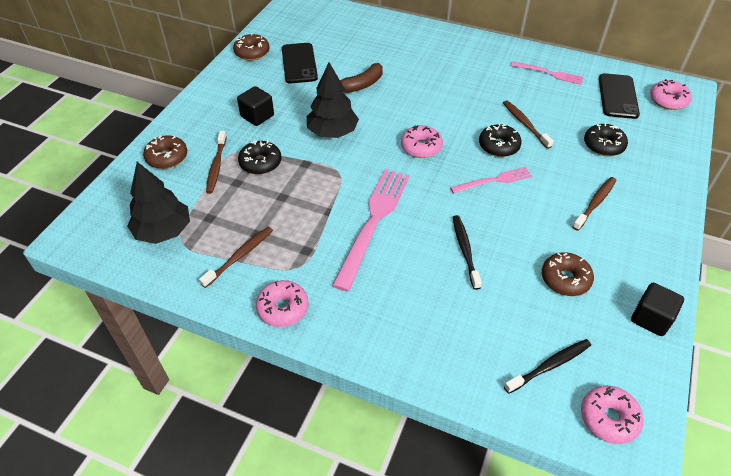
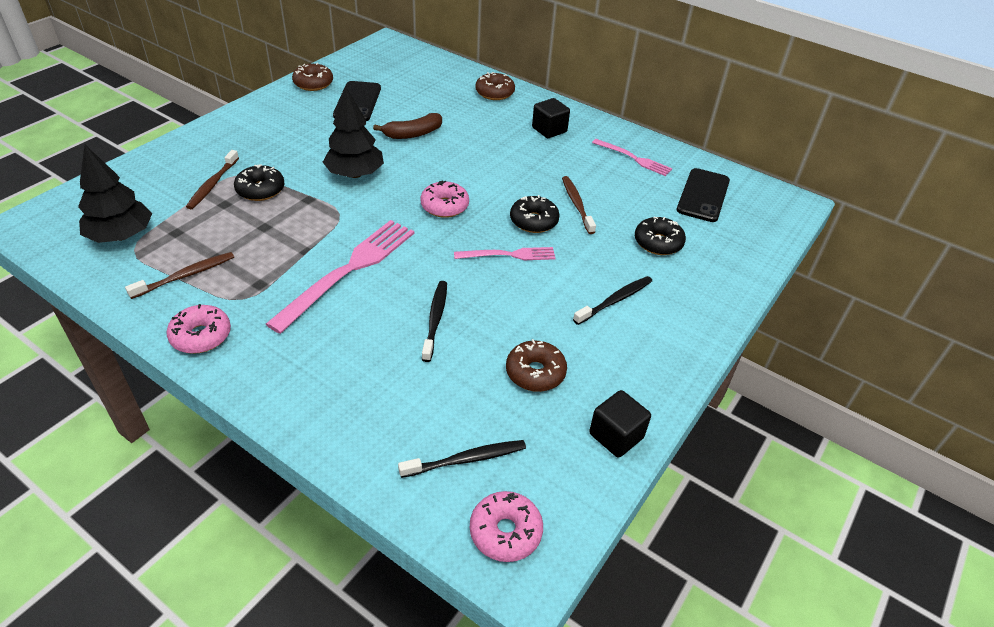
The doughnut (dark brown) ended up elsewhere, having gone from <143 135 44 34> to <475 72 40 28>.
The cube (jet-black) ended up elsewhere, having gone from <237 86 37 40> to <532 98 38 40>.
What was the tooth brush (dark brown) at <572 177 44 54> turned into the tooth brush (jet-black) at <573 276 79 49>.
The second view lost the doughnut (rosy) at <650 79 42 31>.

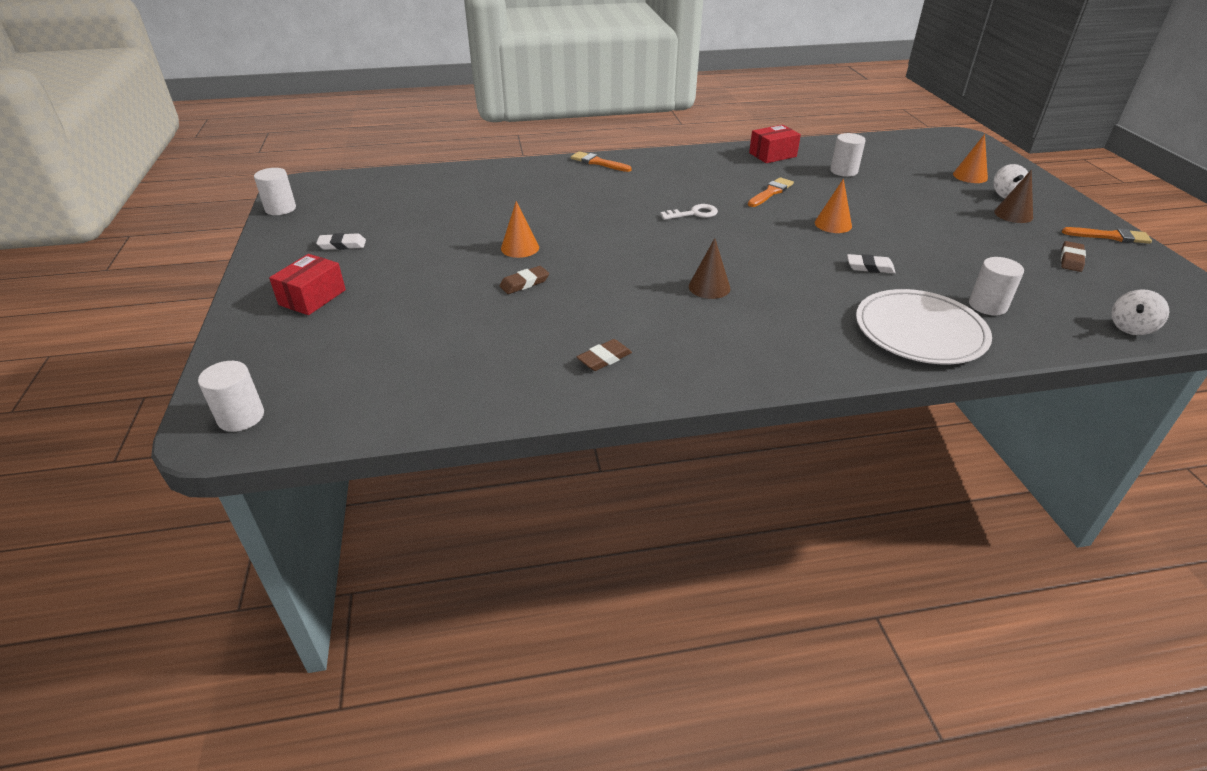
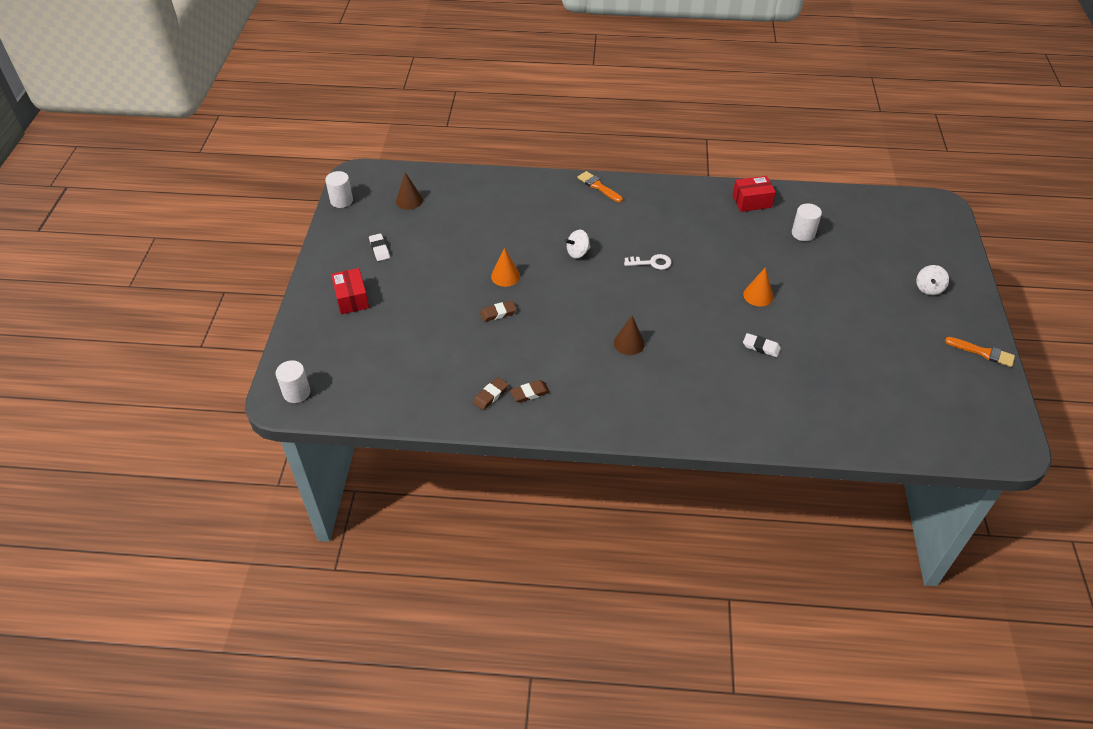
The box (scarlet) at <269 254 77 61> ended up facing another way, 60 degrees counterclockwise from before.
The eraser (pure white) at <316 233 50 17> ended up facing another way, 60 degrees clockwise from before.
The second view lost the paint brush (bright orange) at <748 177 46 30>.
The second view lost the plate (pure white) at <856 289 136 75>.
The second view lost the cone shape (bright orange) at <953 134 35 49>.
The second view lost the cylinder (pure white) at <969 257 55 58>.
The cone shape (dark brown) ended up elsewhere, having gone from <994 170 39 53> to <396 172 27 38>.
The eraser (dark brown) ended up elsewhere, having gone from <1061 241 25 31> to <473 377 36 33>.
The spinning top (pure white) ended up elsewhere, having gone from <1112 289 57 46> to <565 230 26 28>.

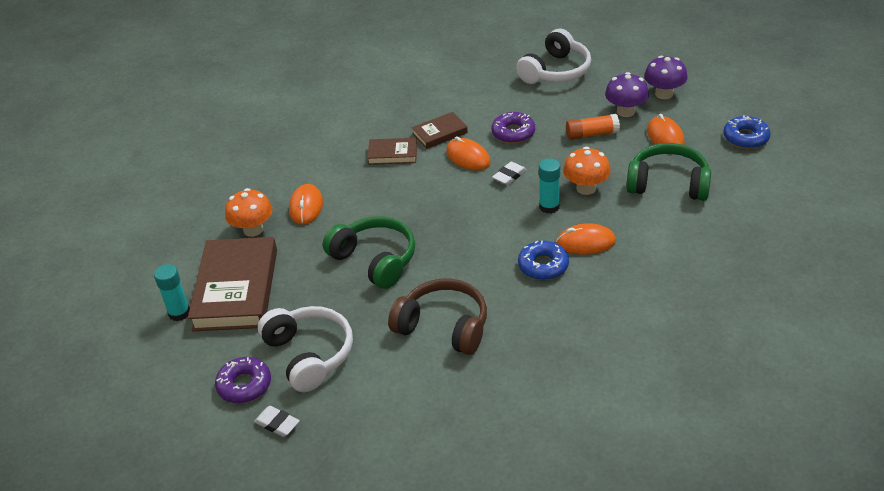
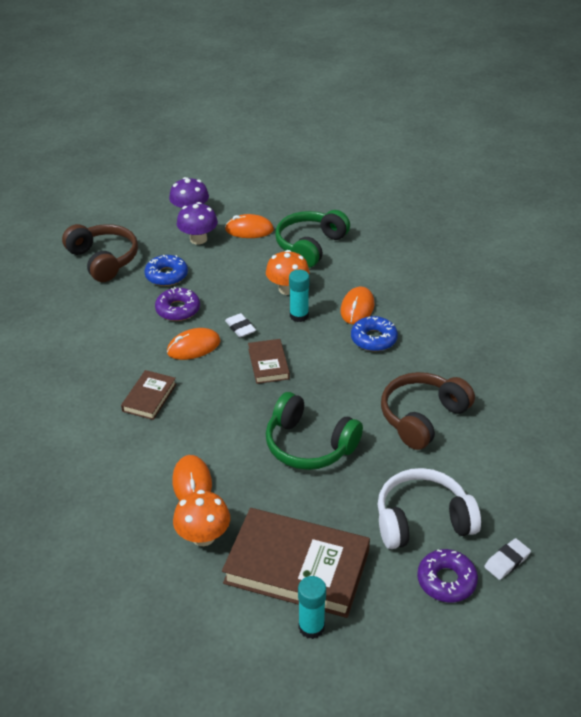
The computer mouse (bright orange) at <289 184 34 41> ended up facing another way, 60 degrees clockwise from before.
The over-ear headphones (emerald) at <323 216 92 73> ended up facing another way, 120 degrees counterclockwise from before.
The hardcover (dark brown) ended up elsewhere, having gone from <412 112 56 37> to <248 339 42 45>.
What was the over-ear headphones (pure white) at <516 29 75 55> turned into the over-ear headphones (dark brown) at <62 224 76 58>.
The second view lost the stick of glue (bright orange) at <566 114 54 26>.
The doughnut (blue) ended up elsewhere, having gone from <723 115 48 34> to <145 255 43 31>.

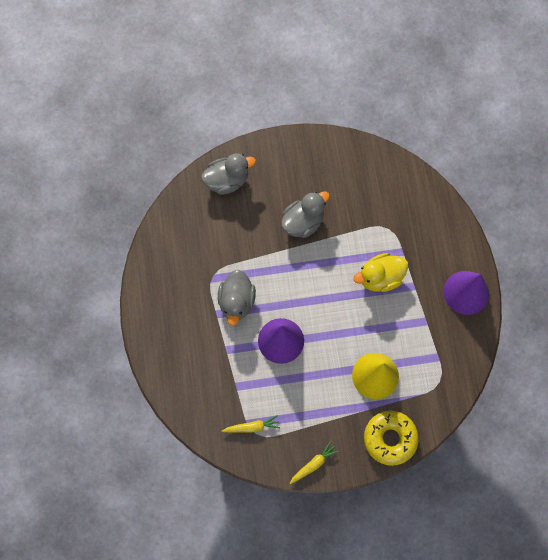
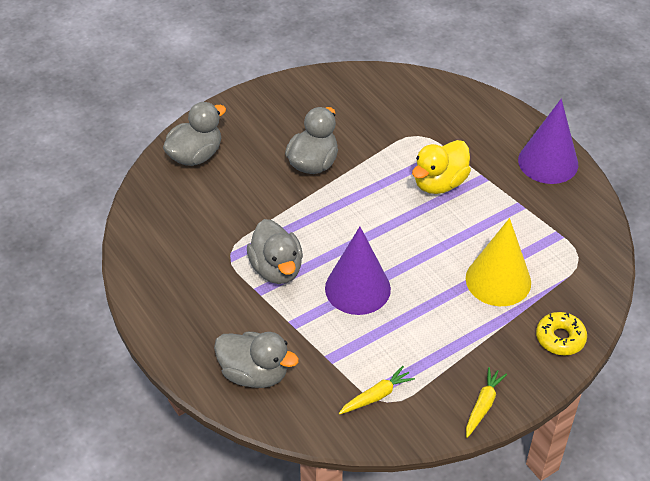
The size of the doughnut (bright yellow) at <364 411 55 55> changed by a factor of 0.65.
The second view gained the duck (grey) at <214 332 85 56>.

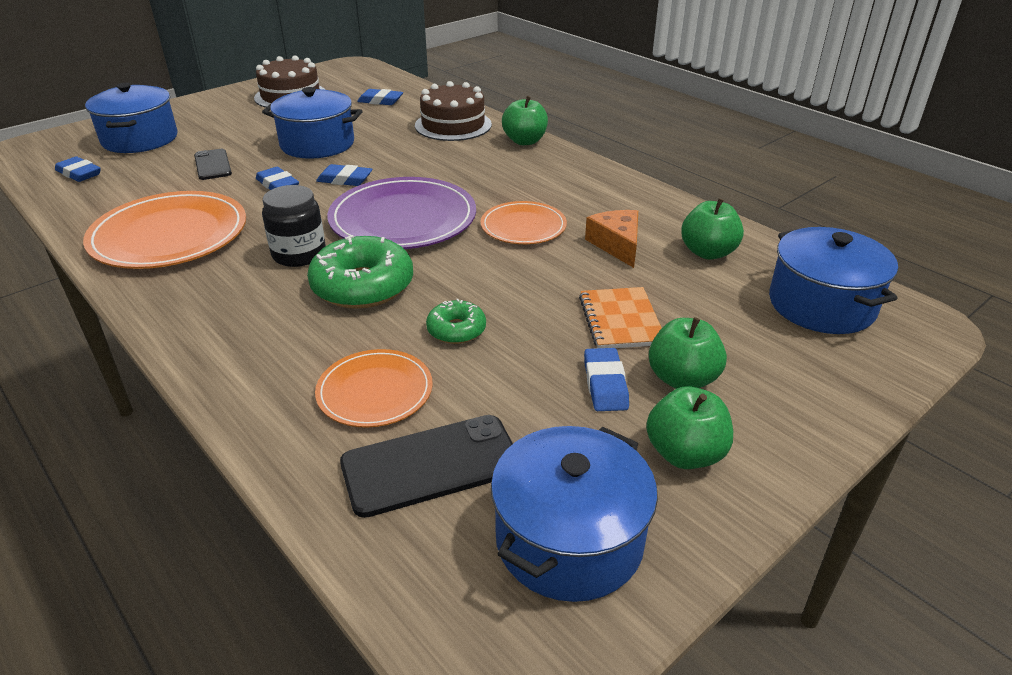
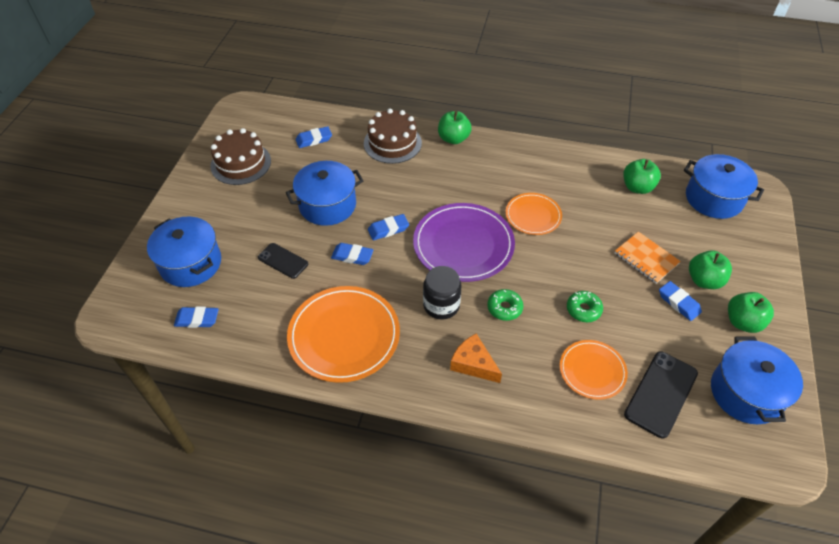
The size of the doughnut (emerald) at <307 235 106 74> changed by a factor of 0.54.
The cheese (bright orange) ended up elsewhere, having gone from <585 210 53 58> to <450 334 52 49>.

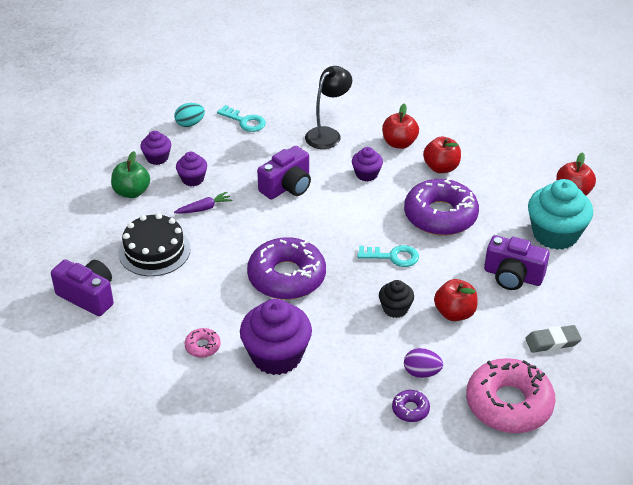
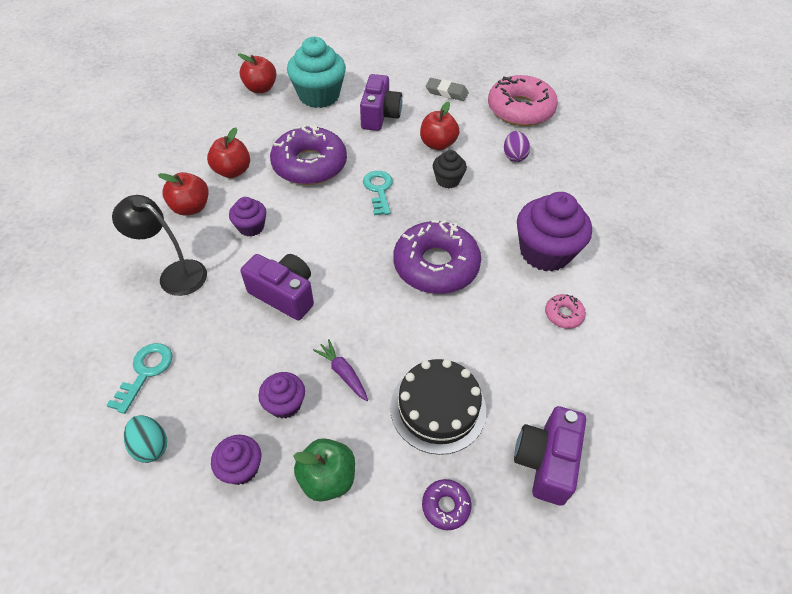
The doughnut (royal purple) ended up elsewhere, having gone from <392 390 38 32> to <422 479 49 51>.
The eraser (grey) at <525 325 57 28> ended up facing another way, 45 degrees counterclockwise from before.

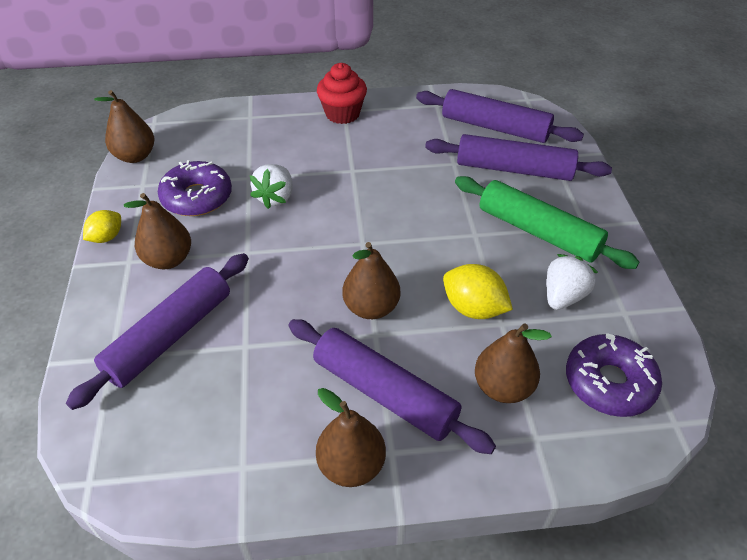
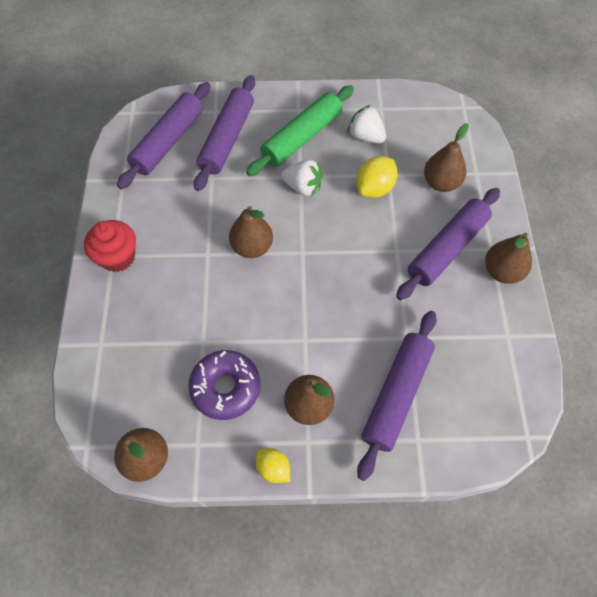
The rolling pin (royal purple) at <66 253 183 157> ended up facing another way, 75 degrees clockwise from before.
The strawberry (pure white) ended up elsewhere, having gone from <250 164 43 45> to <282 160 41 36>.
The pear fruit (dark brown) ended up elsewhere, having gone from <343 242 57 77> to <229 206 44 52>.
The second view lost the doughnut (royal purple) at <566 333 96 84>.

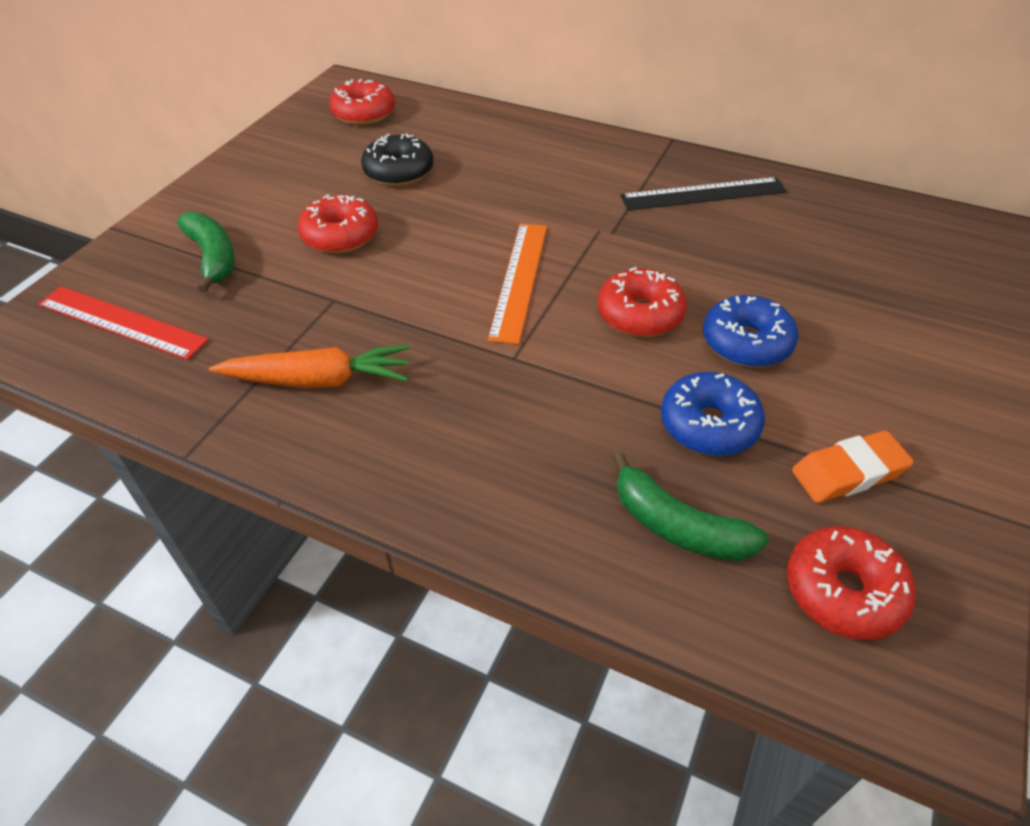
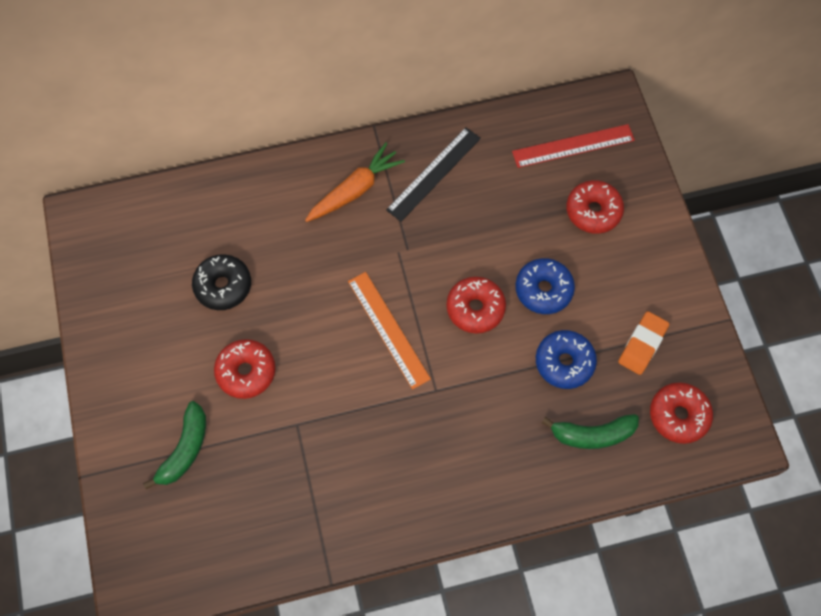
The measuring stick (scarlet) ended up elsewhere, having gone from <38 286 171 74> to <512 124 123 44>.
The banana (emerald) at <177 212 58 81> ended up facing another way, 90 degrees clockwise from before.
The toy carrot (bright orange) ended up elsewhere, having gone from <209 345 201 43> to <305 143 100 79>.
The doughnut (scarlet) ended up elsewhere, having gone from <329 79 66 46> to <566 180 58 54>.

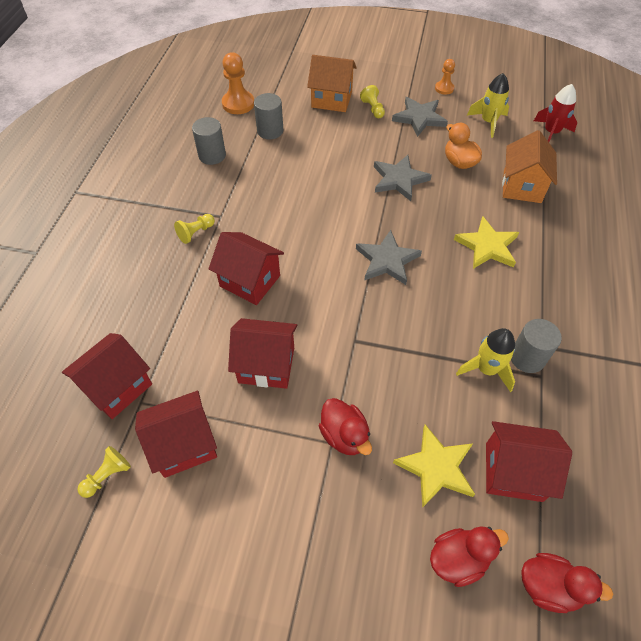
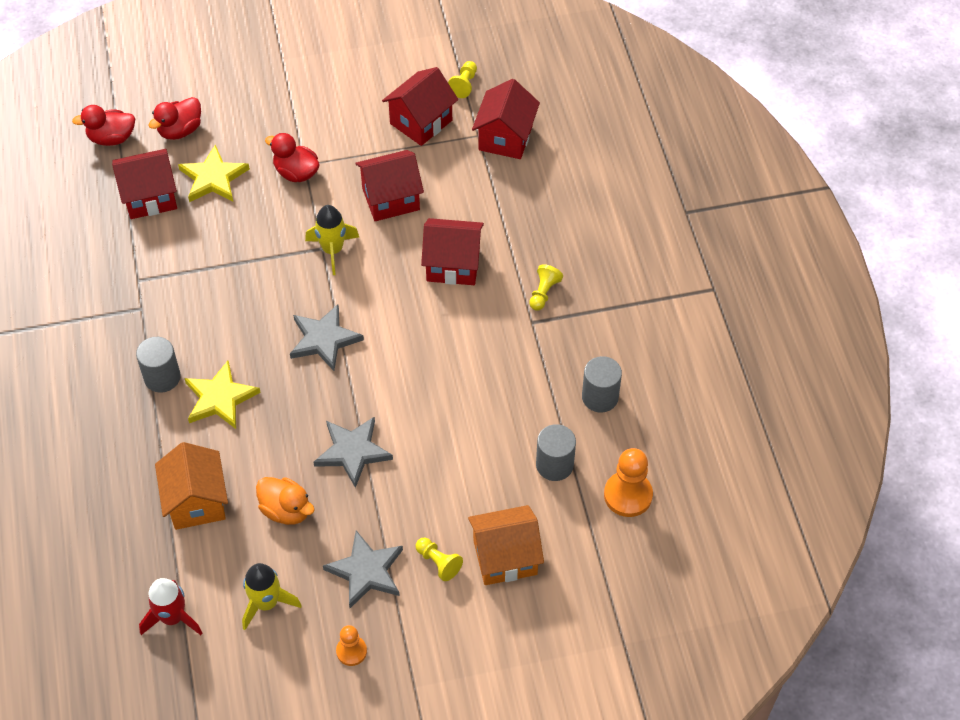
The rocket (bright yellow) ended up elsewhere, having gone from <456 328 59 64> to <305 205 54 70>.
The cylinder (grey) ended up elsewhere, having gone from <511 319 51 54> to <136 337 45 56>.

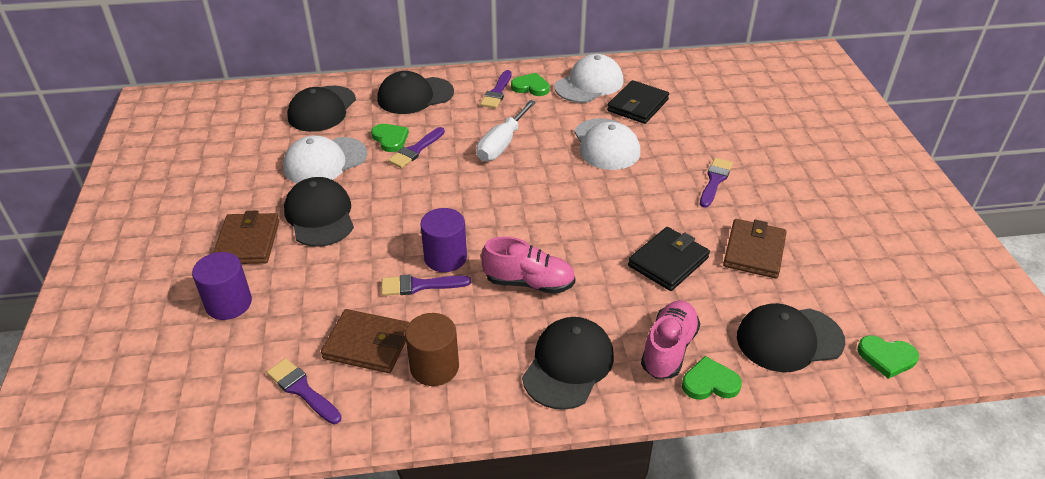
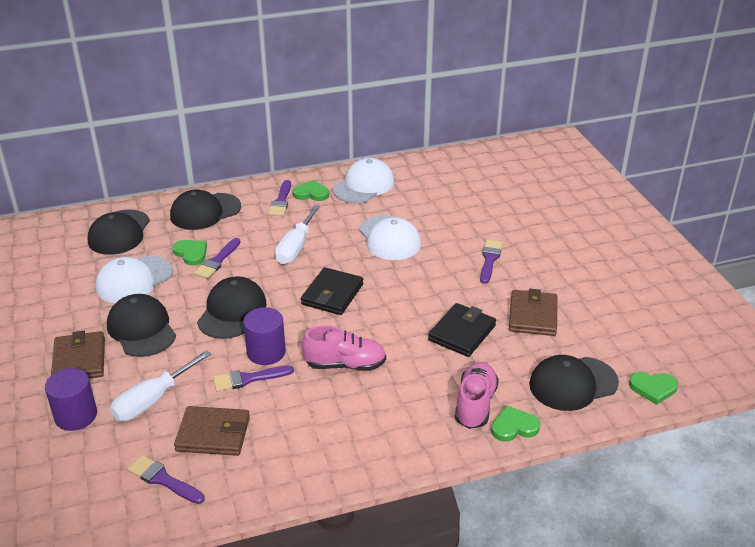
The second view lost the cylinder (dark brown) at <405 313 54 73>.
The cap (jet-black) ended up elsewhere, having gone from <522 317 92 93> to <197 276 69 63>.
The card wallet (jet-black) ended up elsewhere, having gone from <607 80 62 44> to <301 267 62 48>.
The second view gained the screwdriver (pure white) at <110 350 102 71>.

